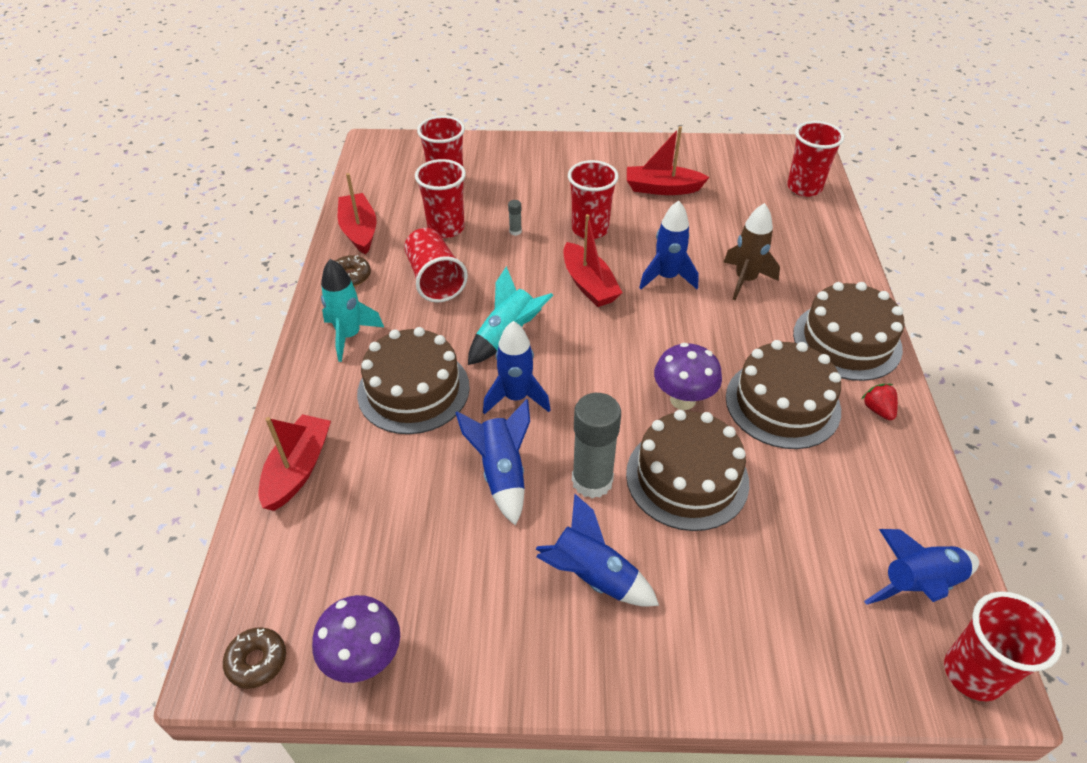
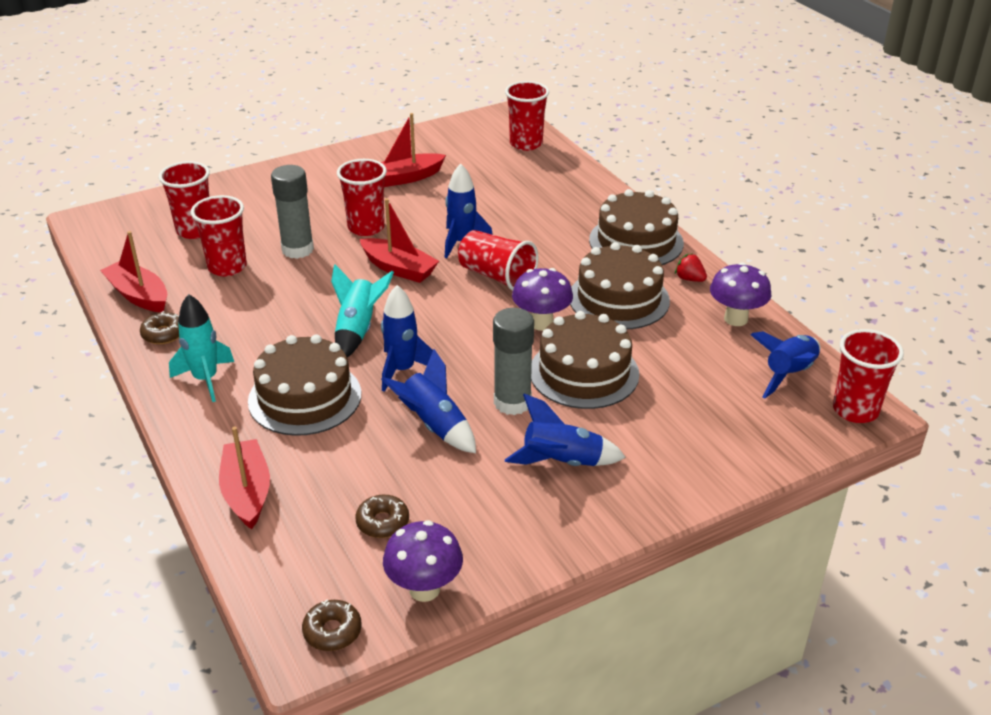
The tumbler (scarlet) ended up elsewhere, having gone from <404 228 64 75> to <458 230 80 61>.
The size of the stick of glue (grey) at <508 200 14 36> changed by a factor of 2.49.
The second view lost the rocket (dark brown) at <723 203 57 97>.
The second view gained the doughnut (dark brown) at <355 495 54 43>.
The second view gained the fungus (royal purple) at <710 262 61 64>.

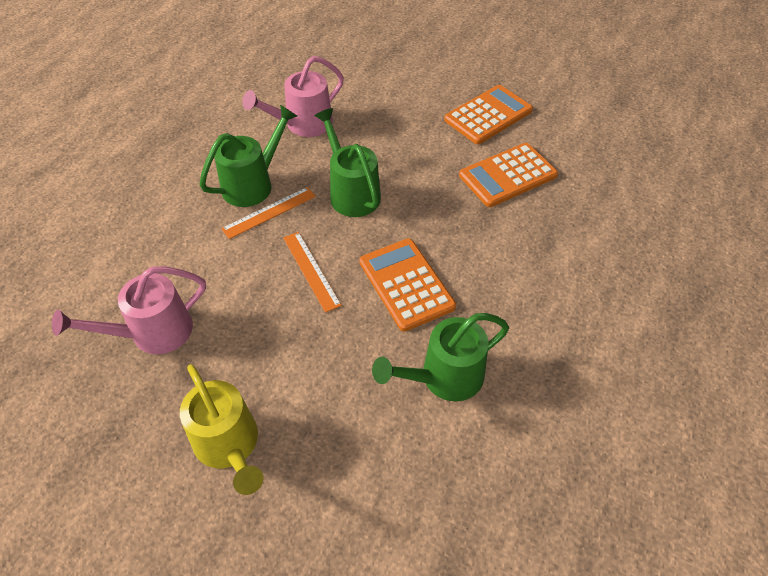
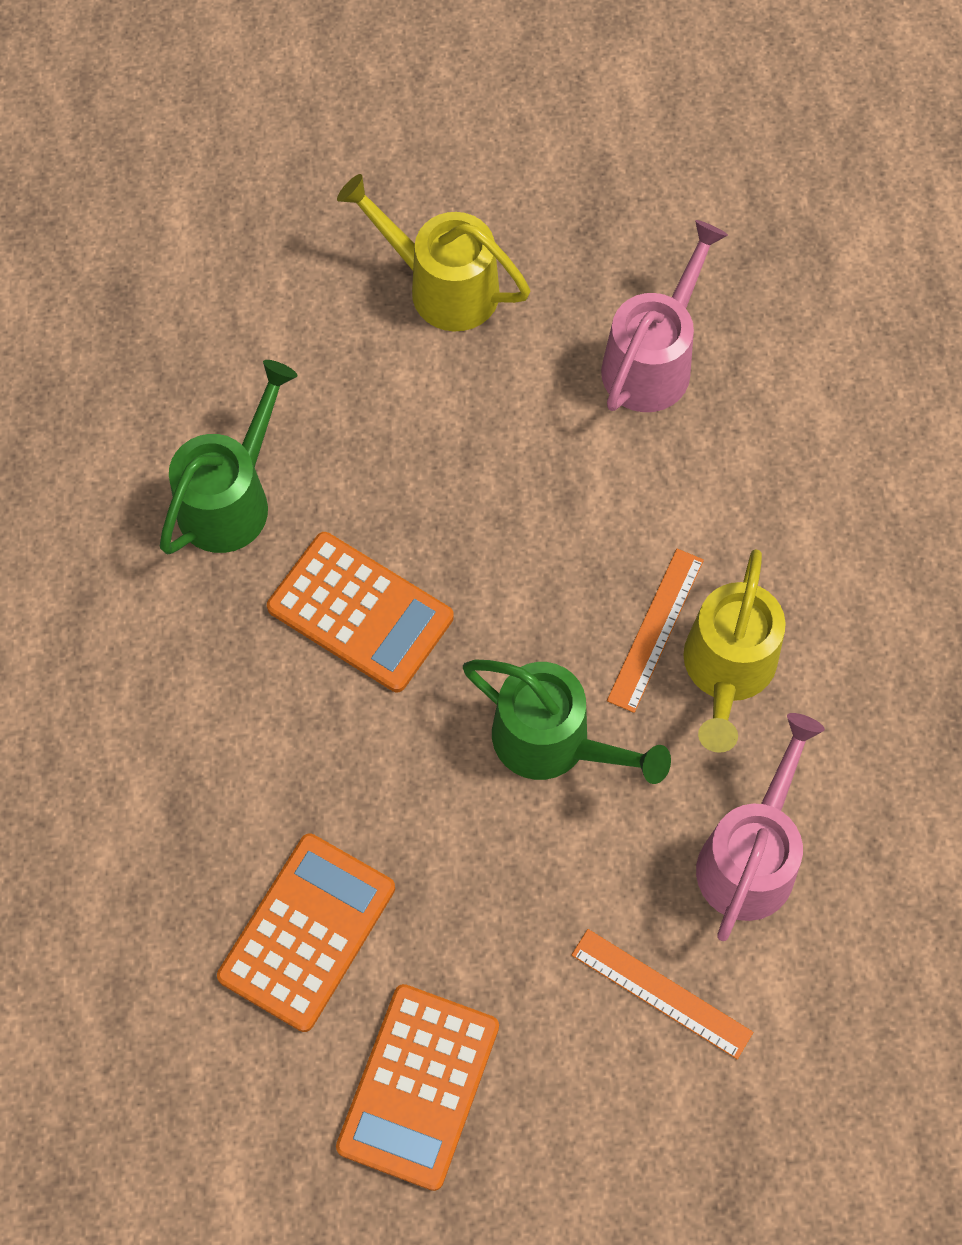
What was the watering can (emerald) at <200 105 97 102> turned into the watering can (bright yellow) at <683 549 103 204>.
The measuring stick (bright orange) ended up elsewhere, having gone from <283 232 59 81> to <572 929 181 130>.

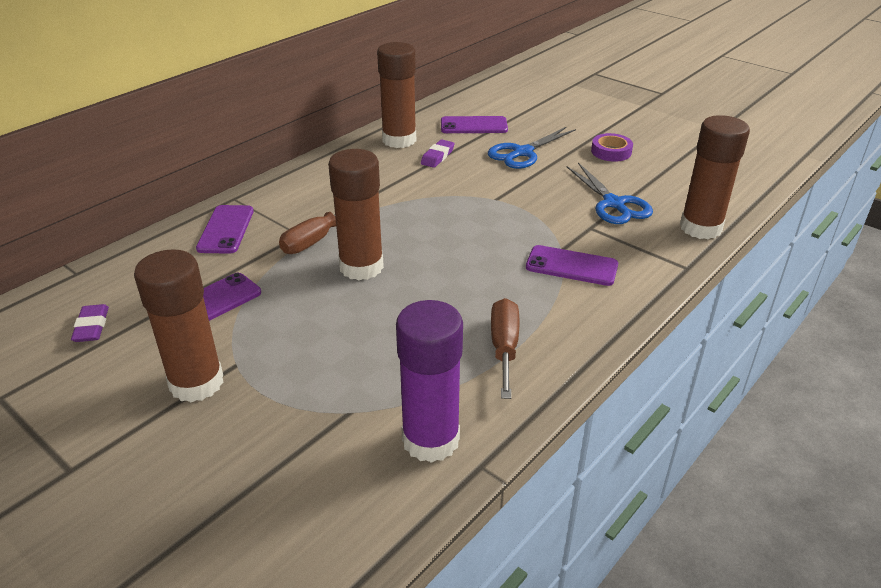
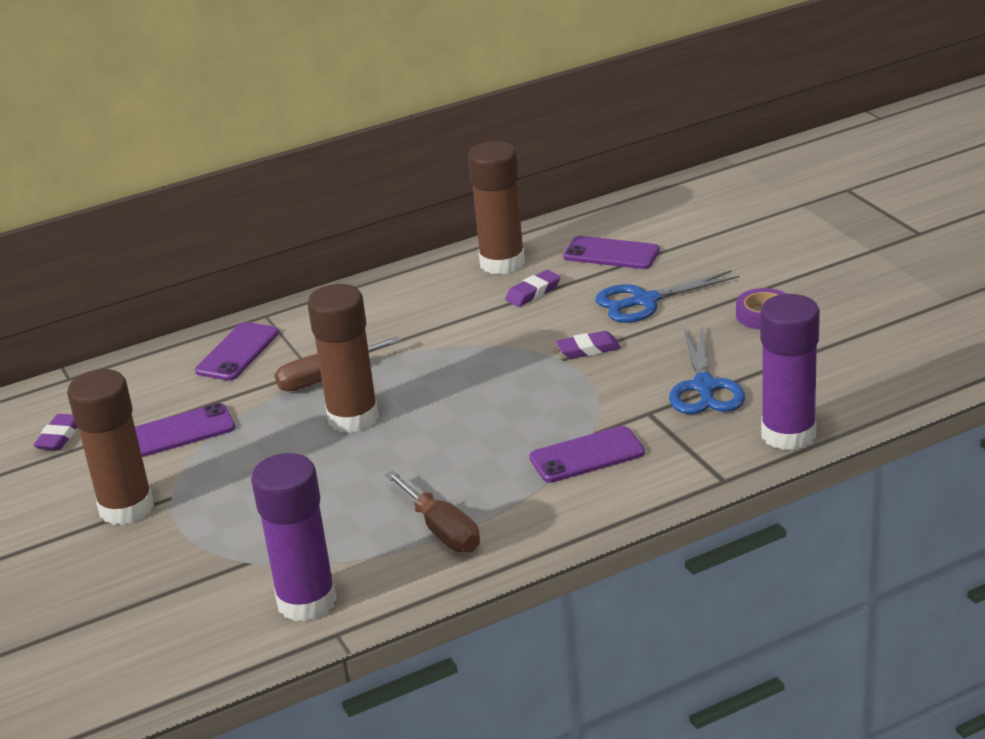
The screwdriver (dark brown) at <491 298 28 101> ended up facing another way, 120 degrees clockwise from before.
The phone (royal purple) at <526 245 92 41> ended up facing another way, 60 degrees counterclockwise from before.
What was the stick of glue (dark brown) at <680 115 70 124> turned into the stick of glue (royal purple) at <760 294 60 156>.
The second view gained the eraser (royal purple) at <556 331 65 28>.

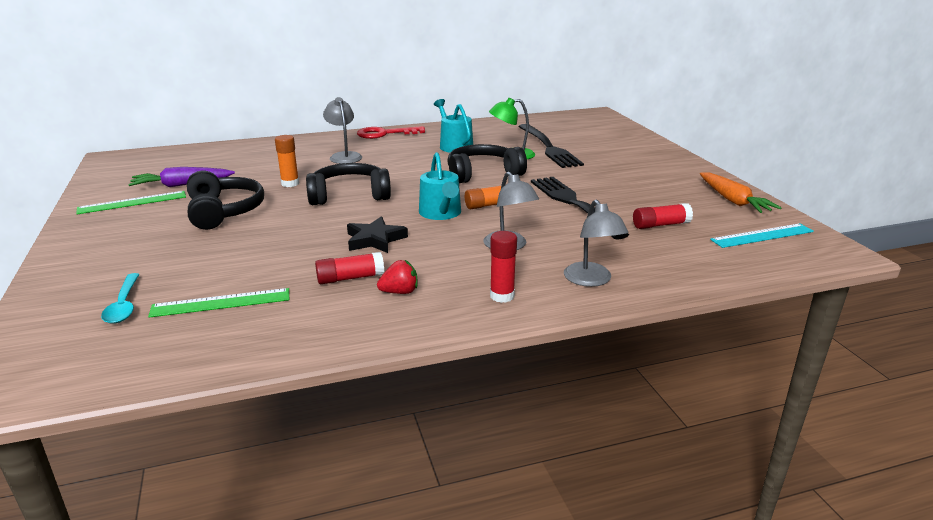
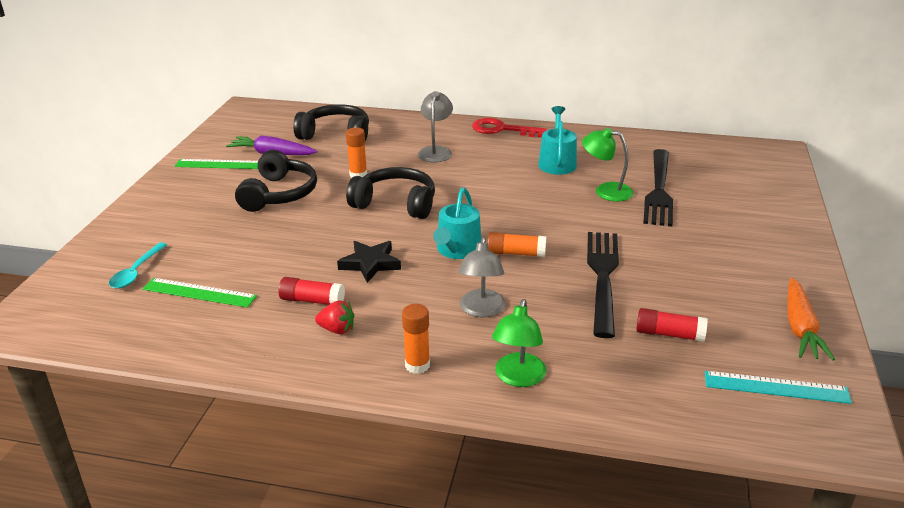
The over-ear headphones (jet-black) ended up elsewhere, having gone from <447 144 80 40> to <293 104 76 37>.
What was the stick of glue (scarlet) at <490 231 27 72> turned into the stick of glue (bright orange) at <402 304 28 70>.
What was the desk lamp (grey) at <564 200 64 87> turned into the desk lamp (emerald) at <492 299 54 88>.

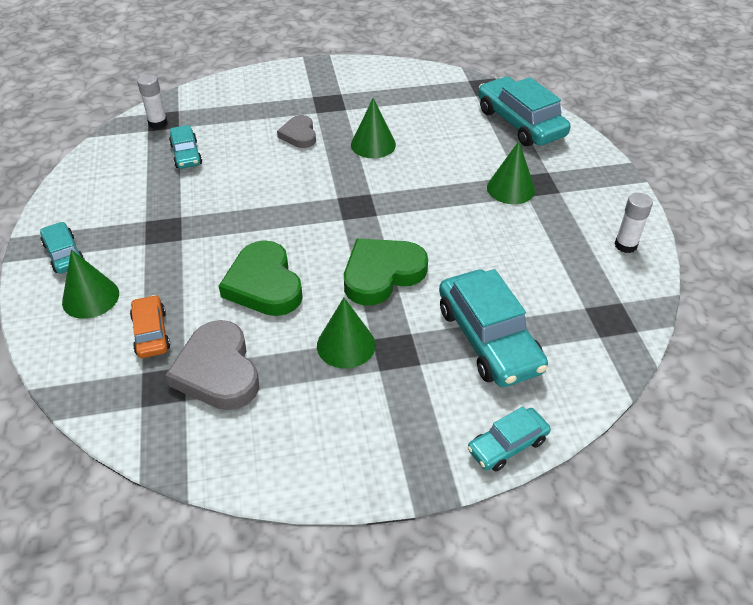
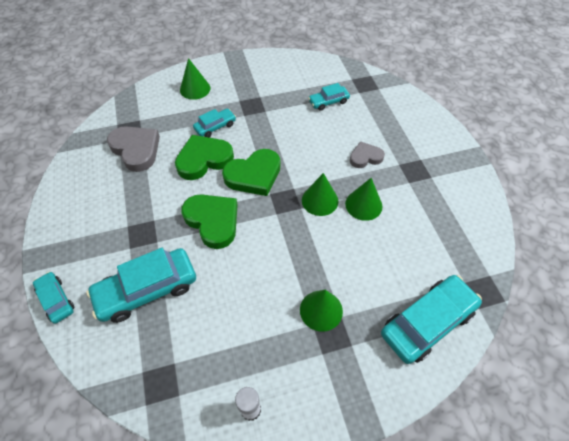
The toy car (aqua) ended up elsewhere, having gone from <40 222 45 52> to <193 108 43 29>.
The second view lost the toy car (bright orange) at <130 295 40 63>.
The second view lost the stick of glue (pure white) at <137 74 31 55>.
The heart (grey) at <165 320 94 90> ended up facing another way, 75 degrees clockwise from before.
The cone shape (emerald) ended up elsewhere, having gone from <317 298 58 70> to <302 173 36 43>.
The second view gained the heart (emerald) at <222 149 58 47>.

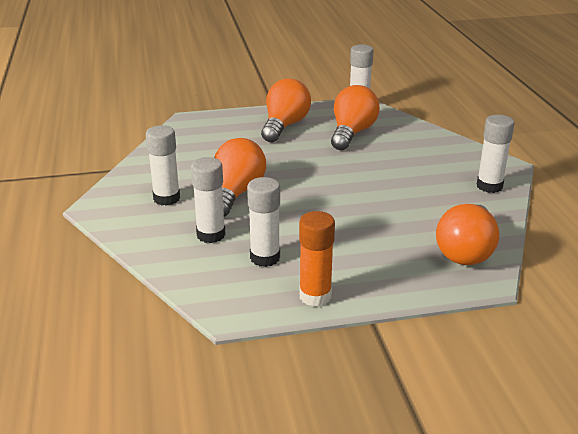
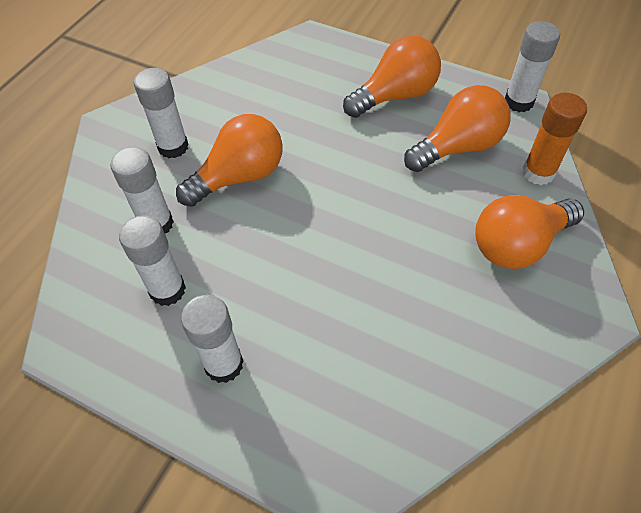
The stick of glue (bright orange) ended up elsewhere, having gone from <299 211 36 95> to <522 93 65 92>.
The light bulb (bright orange) ended up elsewhere, having gone from <436 204 64 61> to <475 195 109 74>.
The stick of glue (pure white) ended up elsewhere, having gone from <476 115 39 78> to <181 295 62 88>.

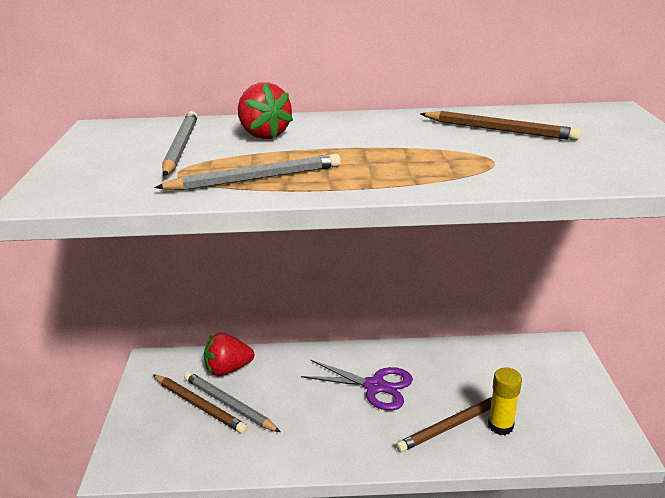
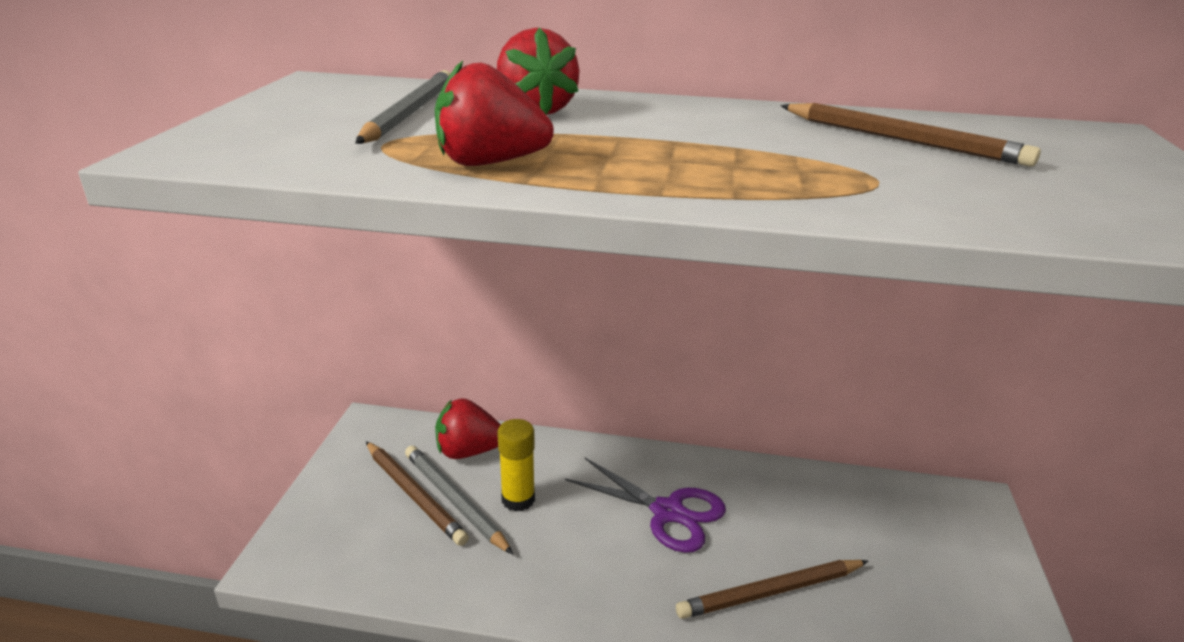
Where the lead pencil (grey) stood at <155 154 186 36>, the strawberry (scarlet) came to stand at <435 61 119 105>.
The stick of glue (bright yellow) ended up elsewhere, having gone from <488 367 34 68> to <497 419 38 93>.

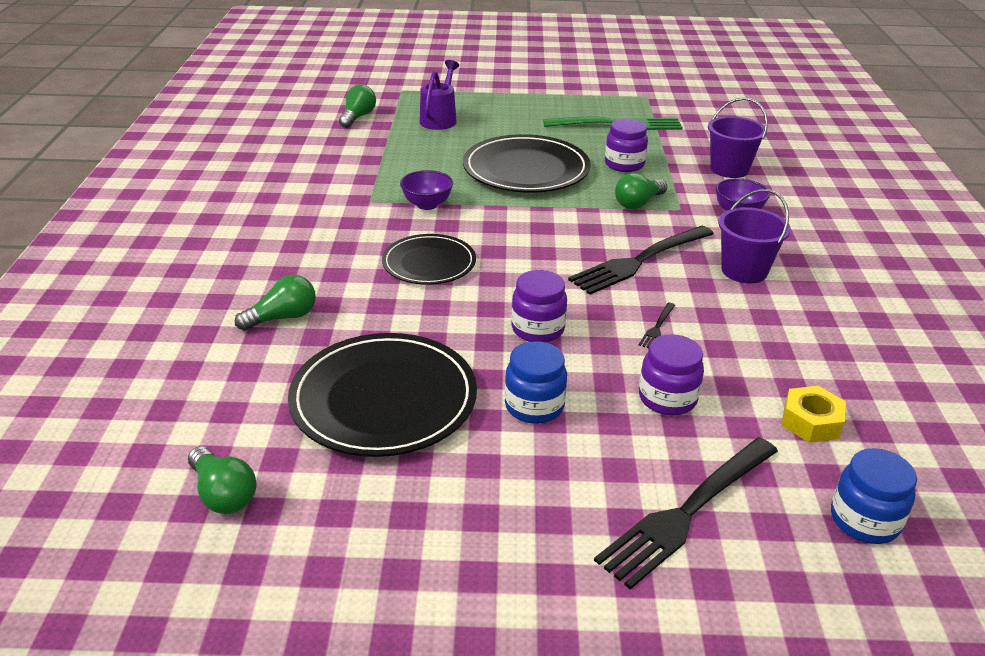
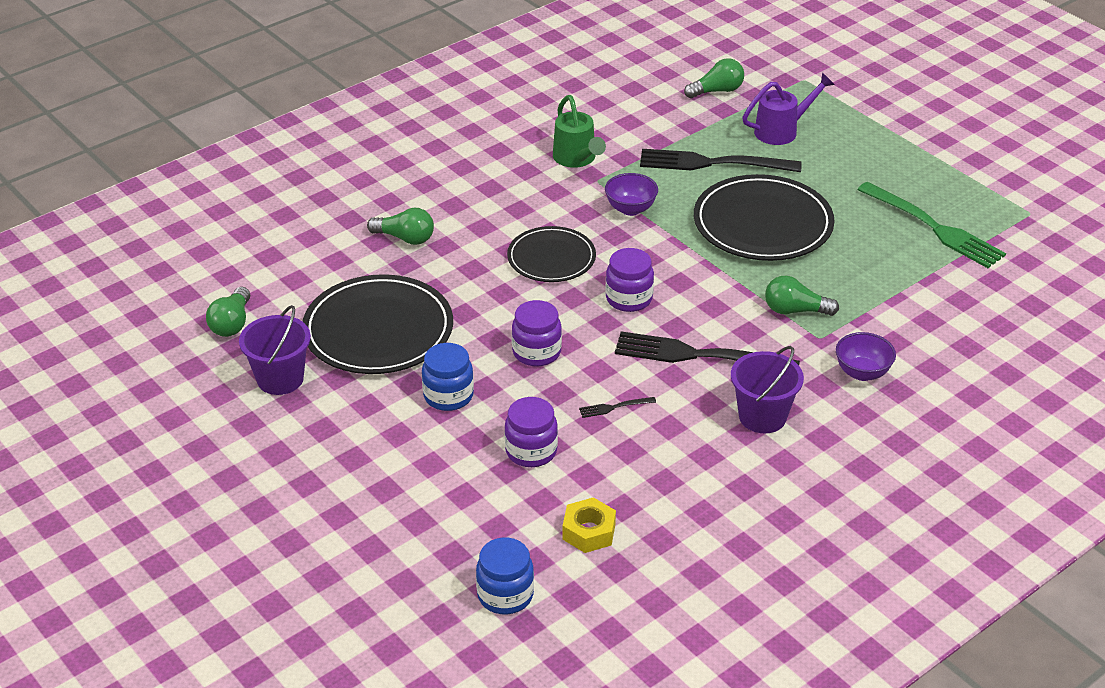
The dinner fork (jet-black) ended up elsewhere, having gone from <594 437 184 152> to <640 149 162 23>.
The jar (royal purple) ended up elsewhere, having gone from <605 119 43 53> to <605 248 49 64>.
The pail (royal purple) ended up elsewhere, having gone from <708 98 60 80> to <239 305 72 90>.
The second view gained the watering can (emerald) at <553 95 53 73>.

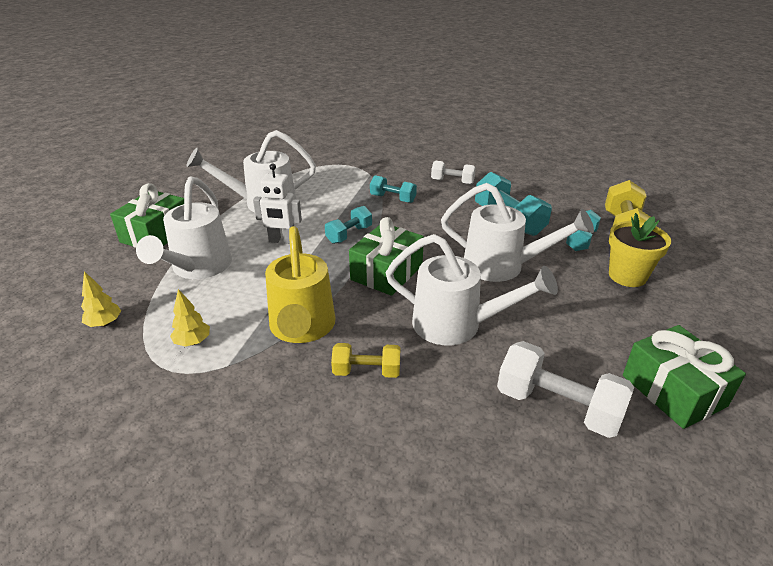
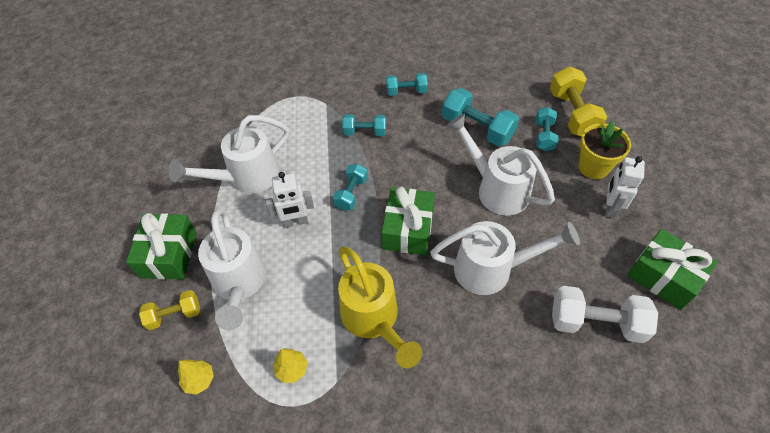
The dumbbell (bright yellow) ended up elsewhere, having gone from <331 343 69 35> to <139 290 61 40>.
What was the dumbbell (pure white) at <431 161 45 23> turned into the dumbbell (aqua) at <386 73 42 23>.
The watering can (pure white) at <441 183 153 99> ended up facing another way, 135 degrees counterclockwise from before.
The second view gained the toy robot (pure white) at <605 156 40 63>.

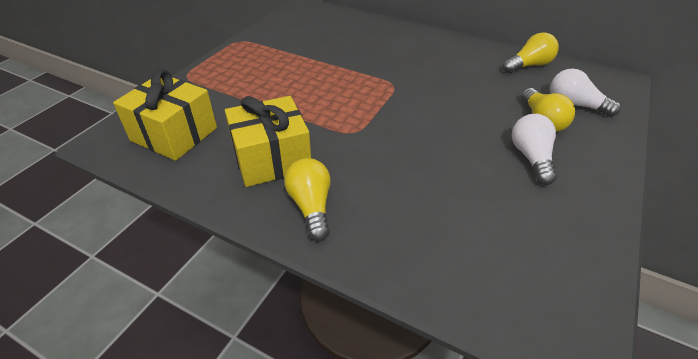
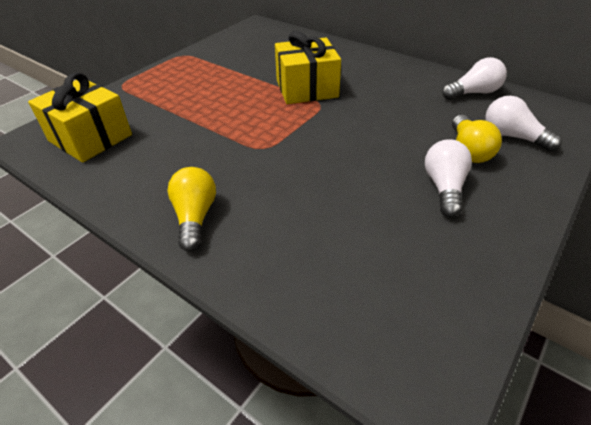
The gift (bright yellow) ended up elsewhere, having gone from <225 96 86 91> to <275 31 66 73>.
What was the light bulb (bright yellow) at <503 32 56 41> turned into the light bulb (pure white) at <442 57 65 43>.

